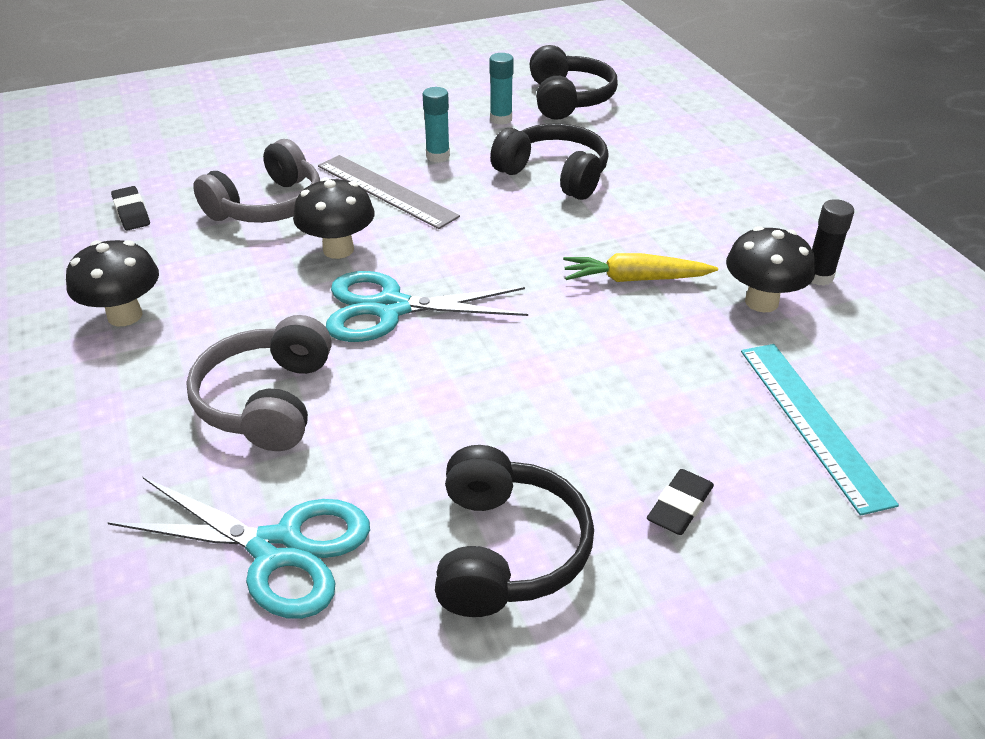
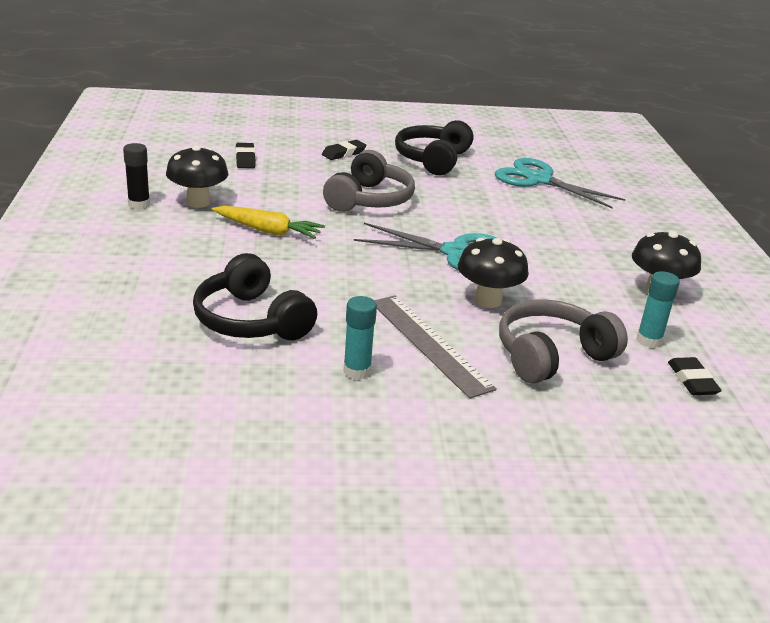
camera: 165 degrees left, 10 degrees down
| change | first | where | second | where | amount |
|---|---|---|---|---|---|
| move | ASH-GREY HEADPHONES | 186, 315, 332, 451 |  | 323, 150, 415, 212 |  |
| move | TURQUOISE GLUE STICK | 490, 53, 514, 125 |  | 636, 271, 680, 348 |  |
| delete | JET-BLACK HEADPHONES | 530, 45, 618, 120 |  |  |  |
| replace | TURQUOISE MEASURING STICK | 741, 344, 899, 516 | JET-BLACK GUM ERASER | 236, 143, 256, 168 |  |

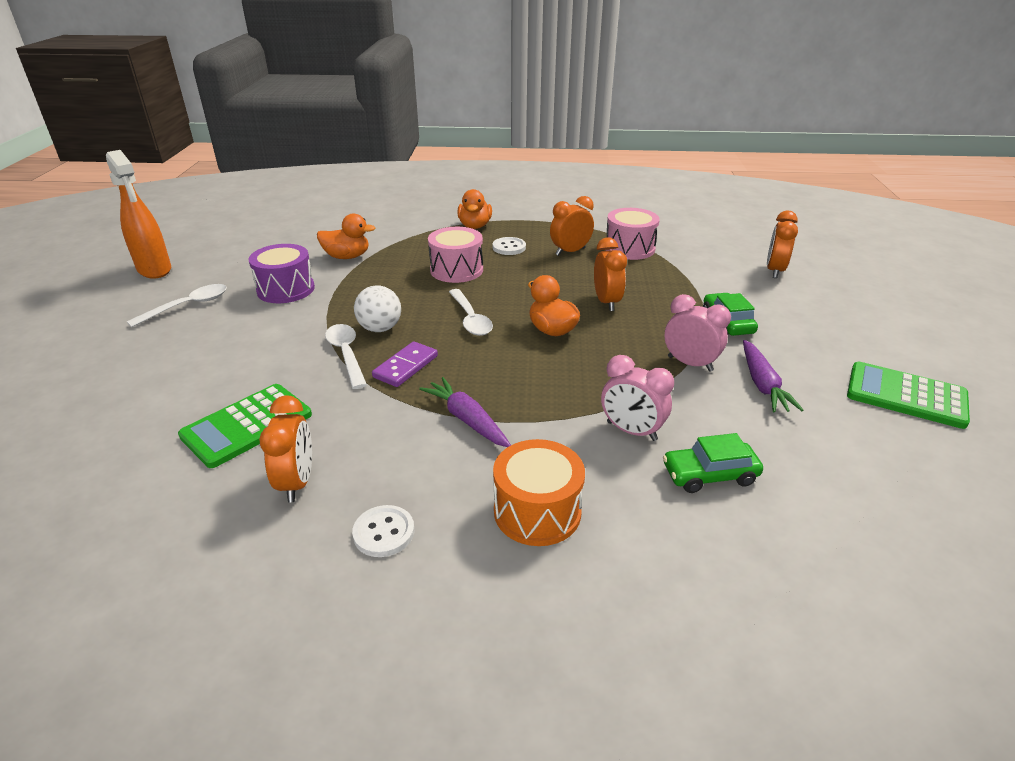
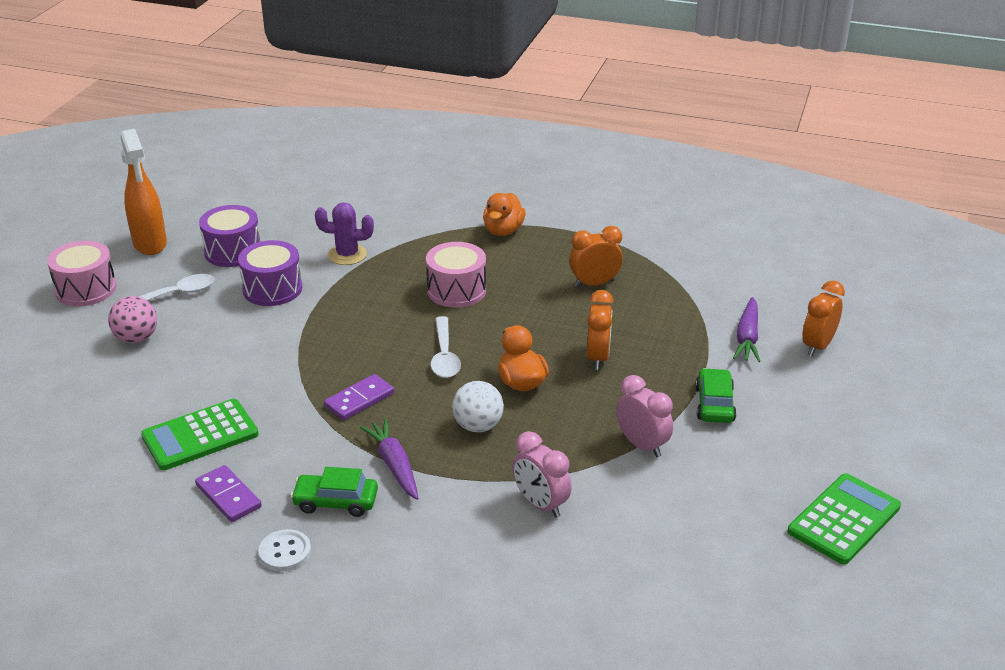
camera: 15 degrees right, 0 degrees up
| change | first | where | second | where | amount |
|---|---|---|---|---|---|
| replace | ORANGE-COLOURED BEDSIDE CLOCK | 259, 395, 312, 503 | PURPLE DOMINO | 195, 465, 262, 522 |  |
| replace | ORANGE-COLOURED DUCK | 317, 213, 375, 259 | PURPLE SAGUARO CACTUS | 315, 202, 374, 265 |  |
| delete | SNOW-WHITE SPOON | 325, 324, 367, 389 |  |  |  |
| move | SNOW-WHITE PLAY BALL | 354, 285, 401, 332 |  | 452, 381, 504, 432 |  |
| delete | SNOW-WHITE SEWING BUTTON | 493, 237, 526, 255 |  |  |  |
| delete | ORANGE-COLOURED DRUM | 493, 439, 585, 546 |  |  |  |
| move | PINK DRUM | 606, 208, 660, 260 |  | 47, 241, 117, 306 |  |
| move | EMERALD TOY CAR | 663, 433, 763, 493 |  | 291, 467, 378, 517 |  |
| move | PURPLE TOY CARROT | 743, 340, 804, 413 |  | 733, 297, 760, 362 |  |
| rotate | EMERALD ADDING MACHINE | 847, 362, 970, 429 |  | 788, 473, 901, 565 | 90 degrees clockwise |
| insert |  |  | PINK PLAY BALL | 108, 296, 157, 343 |  |
| insert |  |  | PURPLE DRUM | 199, 205, 261, 267 |  |

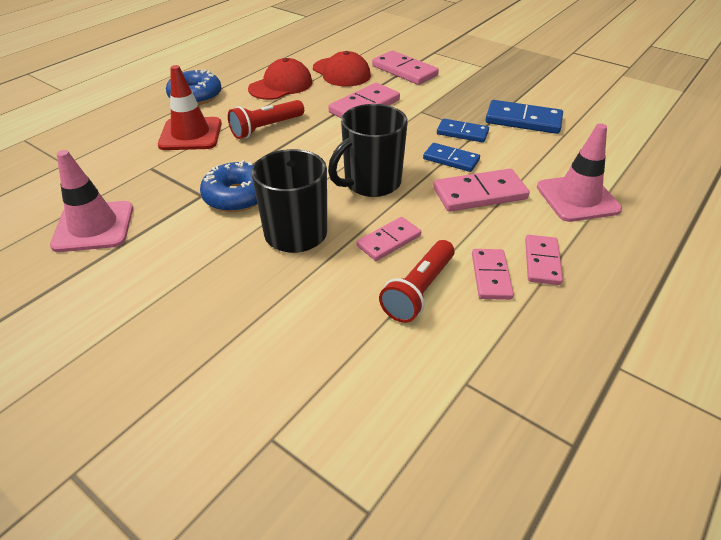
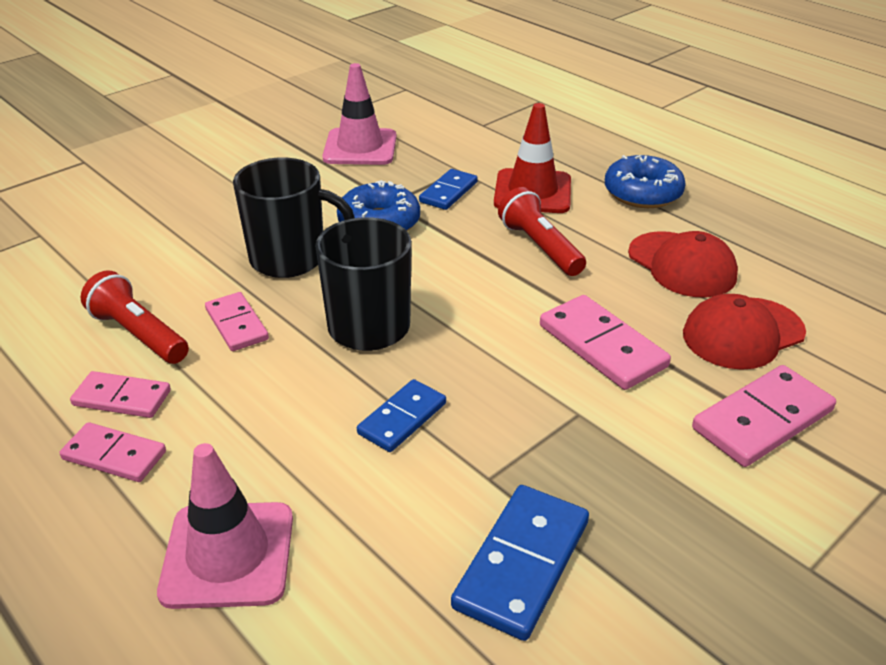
camera: 100 degrees right, 5 degrees down
| change | first | where | second | where | amount |
|---|---|---|---|---|---|
| delete | PINK DOMINO | 433, 169, 530, 212 |  |  |  |
| move | BLUE DOMINO | 437, 119, 489, 143 |  | 419, 169, 478, 210 |  |

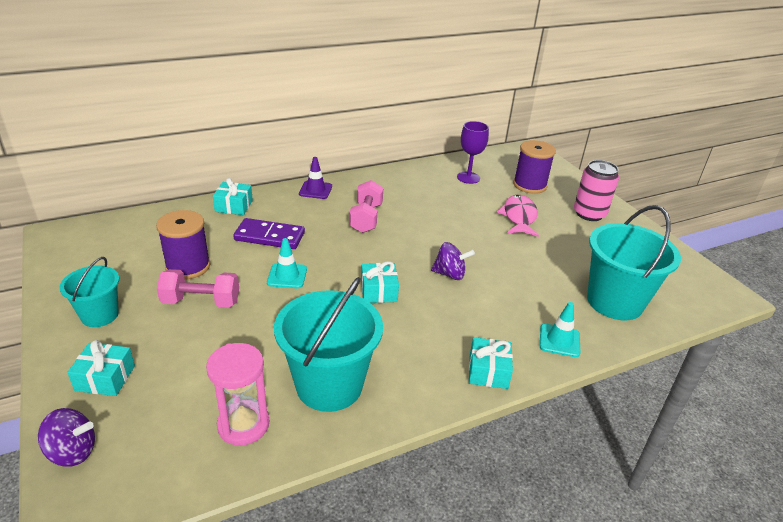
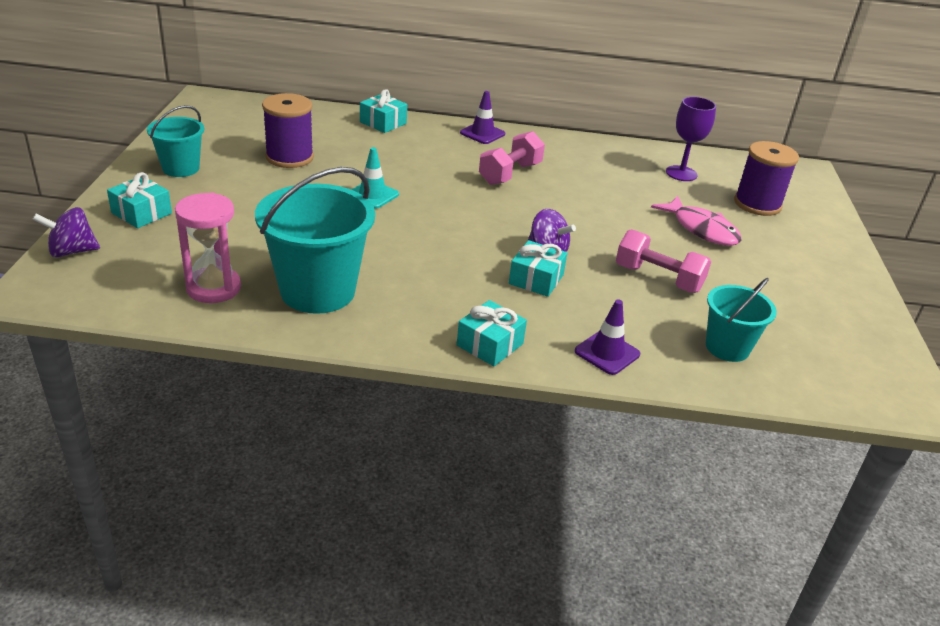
camera: 30 degrees right, 0 degrees up
| change | first | where | second | where | amount |
|---|---|---|---|---|---|
| rotate | PURPLE WHIRLIGIG | 38, 408, 95, 467 |  | 32, 207, 100, 257 | 135 degrees clockwise |
| move | PINK FREE WEIGHT | 157, 269, 239, 308 |  | 616, 229, 711, 293 |  |
| delete | PURPLE DOMINO | 233, 218, 305, 249 |  |  |  |
| move | TURQUOISE GIFT | 361, 261, 399, 303 |  | 509, 240, 567, 297 |  |
| rotate | PINK FISH FIGURE | 497, 195, 539, 237 |  | 651, 196, 742, 246 | 105 degrees clockwise |
| recolor | TURQUOISE SAFETY CONE | 540, 302, 581, 357 | PURPLE SAFETY CONE | 575, 299, 640, 375 |  |
| delete | PINK TIN | 574, 160, 619, 221 |  |  |  |
| resize | TURQUOISE PAIL | 587, 205, 681, 320 |  | 706, 278, 777, 362 | x0.58 |

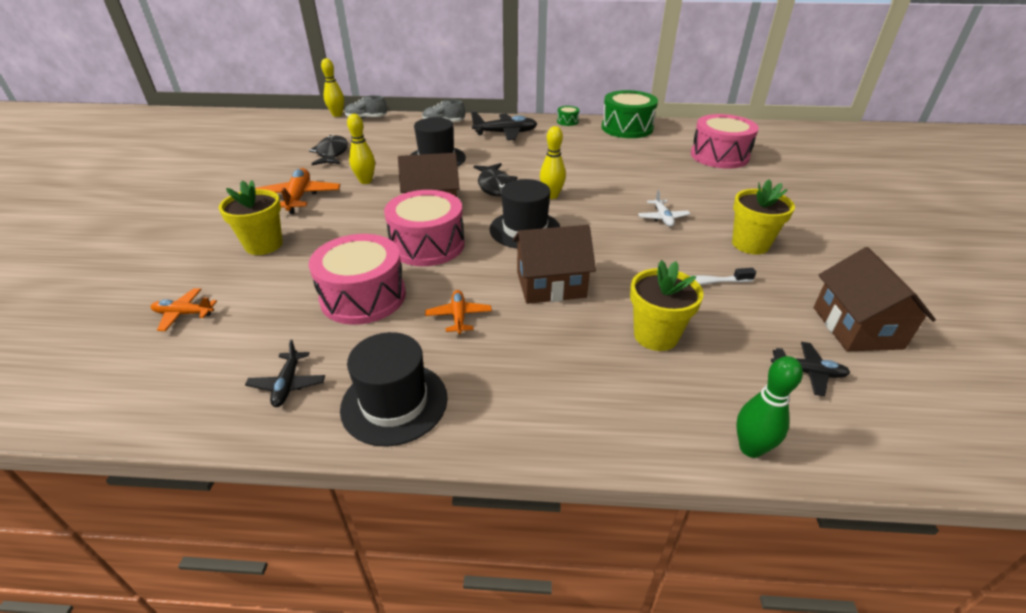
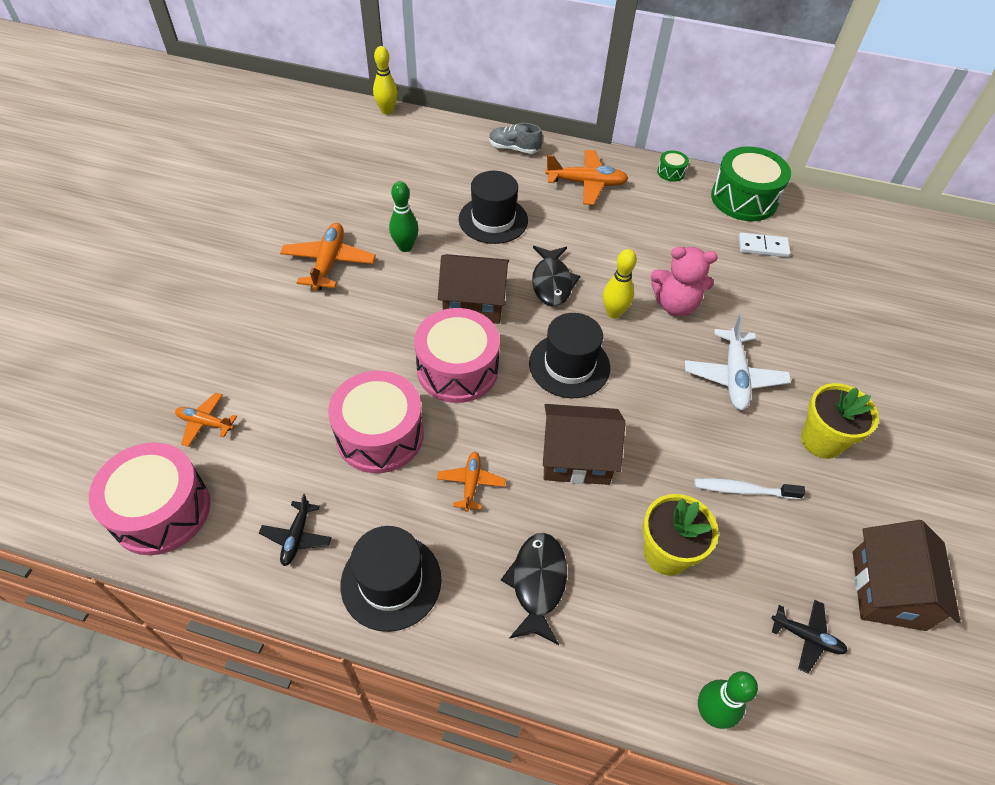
camera: 10 degrees right, 15 degrees up
| change | first | where | second | where | amount |
|---|---|---|---|---|---|
| delete | YELLOW PLANT POT | 219, 180, 282, 255 |  |  |  |
| move | JET-BLACK FISH FIGURE | 309, 135, 348, 165 |  | 501, 533, 567, 645 |  |
| delete | ASH-GREY LACE-UP SHOE | 345, 95, 387, 119 |  |  |  |
| recolor | YELLOW SKITTLE | 347, 114, 375, 184 | EMERALD SKITTLE | 389, 181, 418, 252 |  |
| recolor | JET-BLACK PLANE | 471, 111, 537, 140 | ORANGE-COLOURED PLANE | 545, 150, 629, 205 |  |
| resize | SNOW-WHITE PLANE | 638, 190, 690, 227 |  | 685, 314, 791, 410 | x1.71 |
| move | PINK DRUM | 691, 114, 759, 169 |  | 89, 442, 210, 555 |  |
| insert |  |  | PINK TEDDY BEAR | 651, 247, 718, 316 |  |
| insert |  |  | SNOW-WHITE DOMINO | 739, 232, 791, 257 |  |

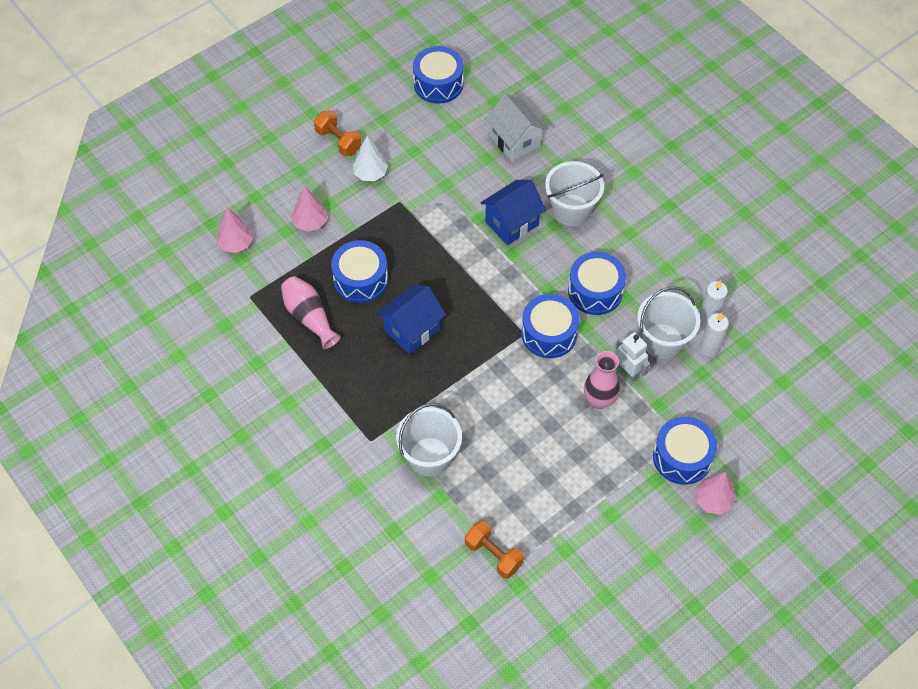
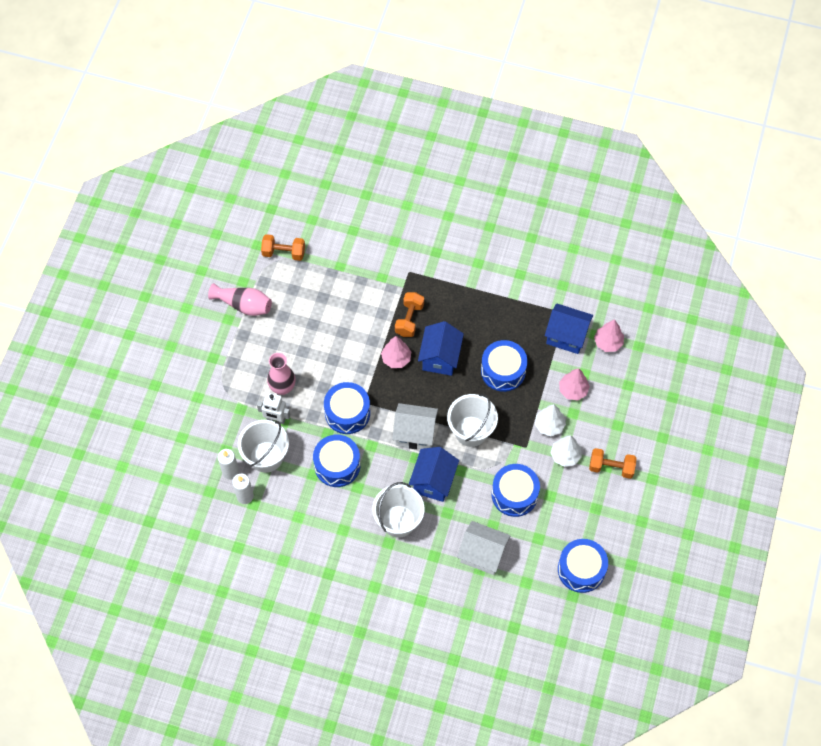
camera: 145 degrees right, 5 degrees up
| change | first | where | second | where | amount |
|---|---|---|---|---|---|
| move | PINK VASE | 281, 276, 341, 349 |  | 208, 283, 272, 316 |  |
| move | SNOW-WHITE PAIL | 396, 403, 462, 476 |  | 447, 394, 498, 447 |  |
| move | BLUE DRUM | 653, 417, 717, 485 |  | 492, 464, 540, 517 |  |
| move | PINK TREE | 696, 472, 736, 515 |  | 381, 336, 411, 368 |  |
| insert |  |  | SNOW-WHITE TOY HOUSE | 392, 403, 438, 449 |  |
| insert |  |  | ORANGE-COLOURED FREE WEIGHT | 395, 292, 424, 337 |  |
| insert |  |  | SNOW-WHITE TREE | 535, 404, 566, 436 |  |
| insert |  |  | BLUE TOY HOUSE | 545, 303, 593, 354 |  |

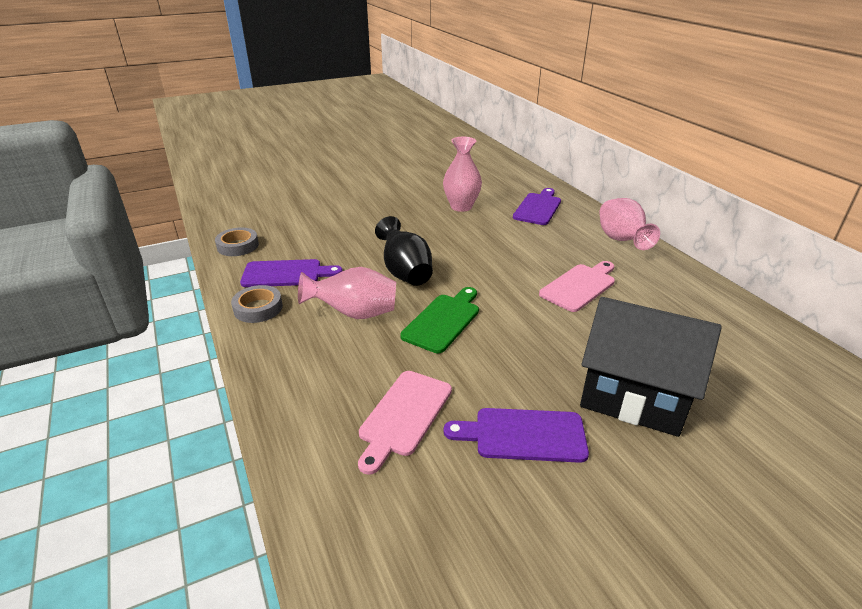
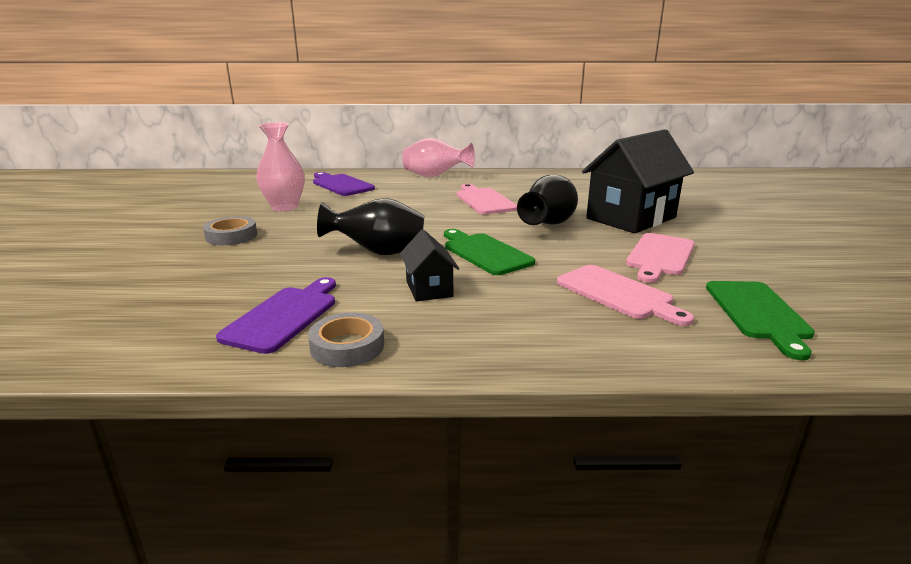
camera: 65 degrees left, 10 degrees down
| change | first | where | second | where | amount |
|---|---|---|---|---|---|
| move | ASH-GREY STICKY TAPE | 215, 227, 259, 256 |  | 203, 216, 257, 245 |  |
| replace | PINK VASE | 298, 267, 396, 319 | JET-BLACK TOY HOUSE | 400, 229, 459, 302 |  |
| recolor | PURPLE BREAD BOARD | 444, 408, 589, 463 | PINK BREAD BOARD | 626, 233, 695, 283 |  |
| insert |  |  | JET-BLACK VASE | 517, 175, 578, 225 |  |
| insert |  |  | EMERALD BREAD BOARD | 706, 281, 815, 360 |  |

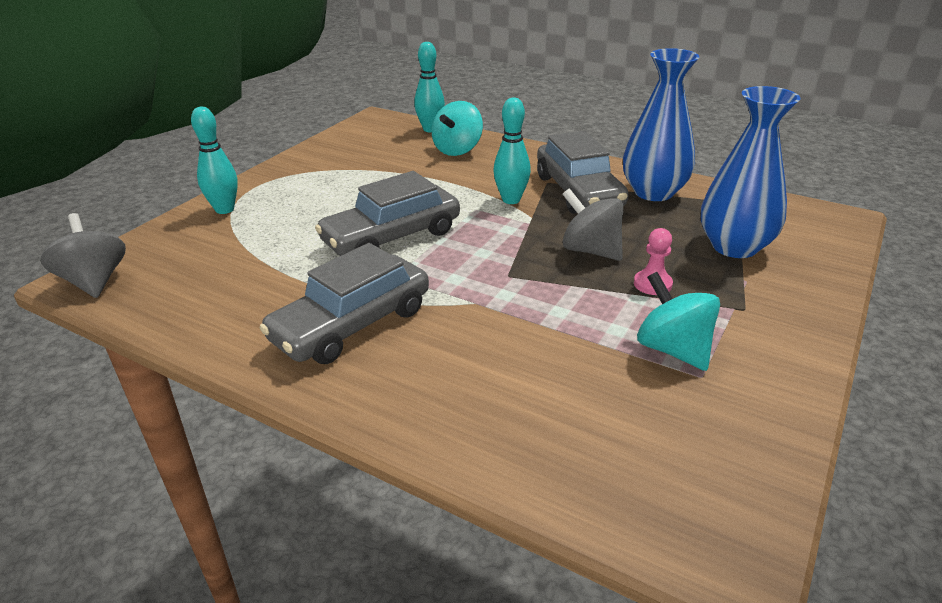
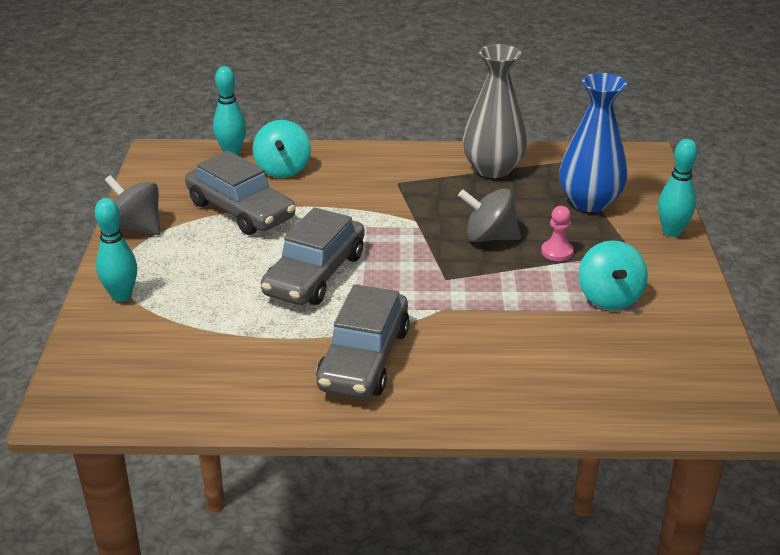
camera: 30 degrees left, 0 degrees up
| change | first | where | second | where | amount |
|---|---|---|---|---|---|
| move | ASH-GREY WHIRLIGIG | 40, 213, 126, 298 |  | 105, 175, 160, 235 |  |
| move | TURQUOISE SKITTLE | 493, 97, 531, 204 |  | 658, 139, 698, 237 |  |
| move | ASH-GREY TOY CAR | 537, 131, 629, 214 |  | 185, 151, 296, 235 |  |
| recolor | BLUE VASE | 623, 48, 699, 201 | ASH-GREY VASE | 463, 44, 527, 178 |  |
| rotate | TURQUOISE WHIRLIGIG | 637, 272, 720, 371 |  | 578, 240, 648, 310 | 120 degrees counterclockwise |

